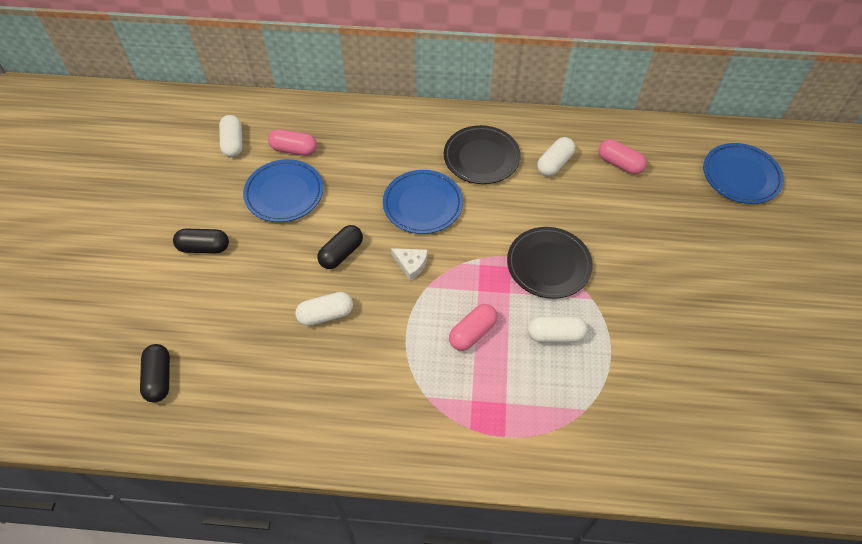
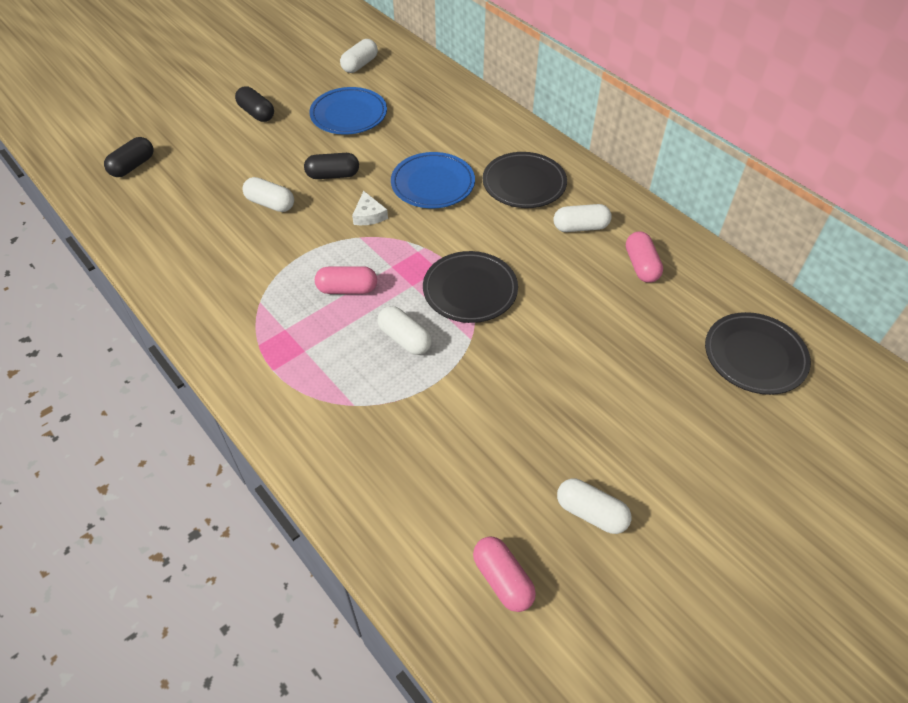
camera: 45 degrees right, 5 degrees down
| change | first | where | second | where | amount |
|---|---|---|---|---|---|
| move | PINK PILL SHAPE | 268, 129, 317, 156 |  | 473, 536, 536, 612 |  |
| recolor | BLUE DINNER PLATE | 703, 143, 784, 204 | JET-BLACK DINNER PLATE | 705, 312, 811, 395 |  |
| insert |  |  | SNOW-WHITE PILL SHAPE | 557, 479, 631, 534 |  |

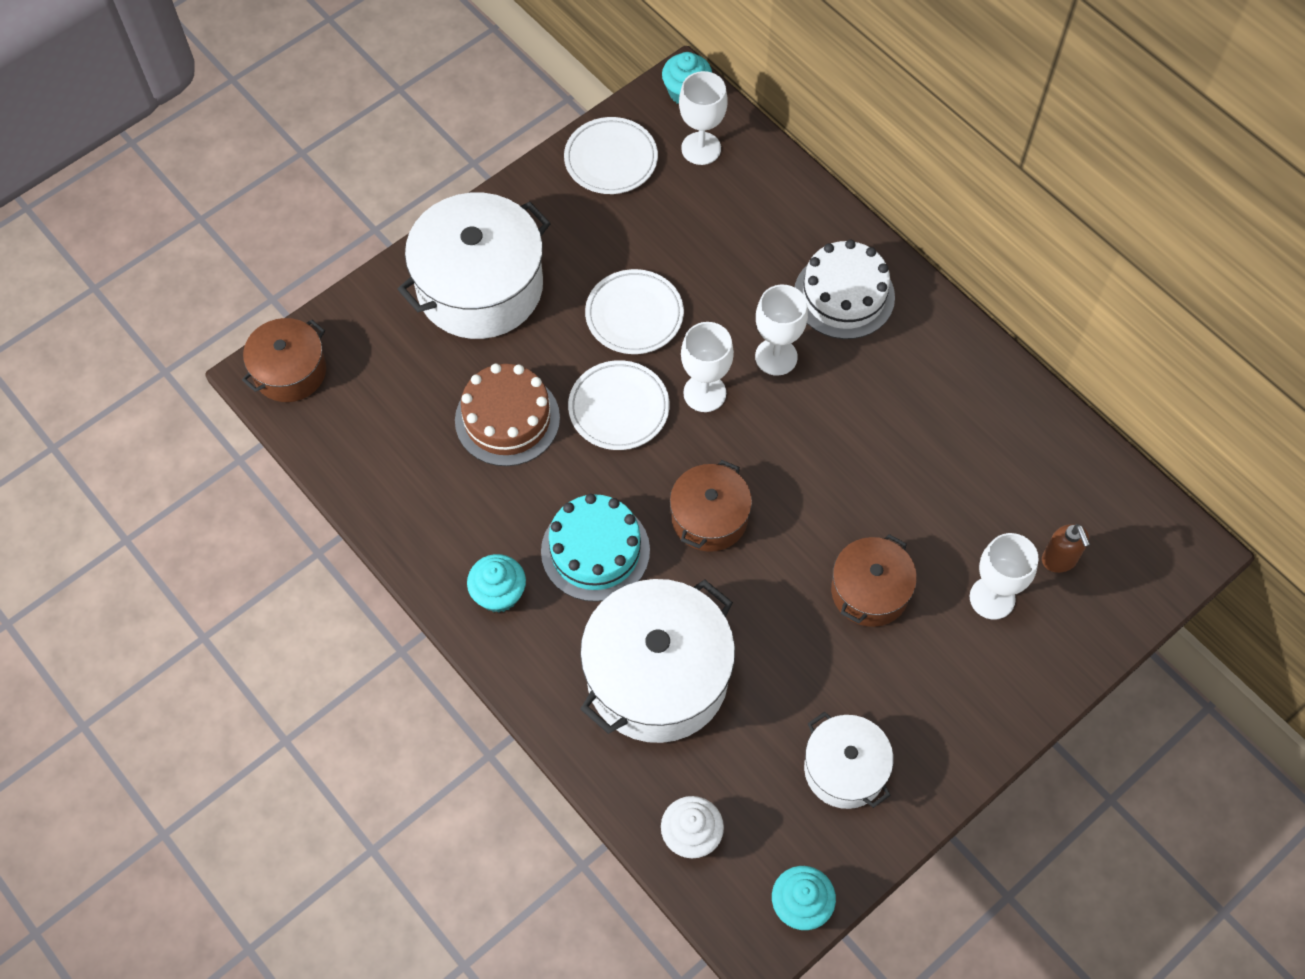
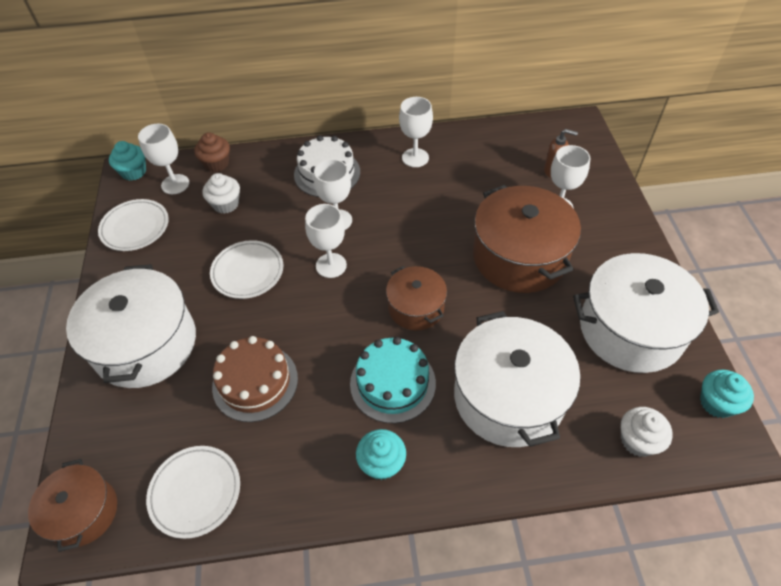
camera: 55 degrees left, 10 degrees down
| change | first | where | second | where | amount |
|---|---|---|---|---|---|
| move | SNOW-WHITE DINNER PLATE | 568, 360, 669, 450 |  | 146, 446, 240, 539 |  |
| resize | SNOW-WHITE STOCKPOT | 804, 711, 894, 809 |  | 573, 253, 719, 373 | x1.77 |
| resize | DARK BROWN STOCKPOT | 831, 534, 917, 627 |  | 473, 185, 581, 293 | x1.77 |
| insert |  |  | DARK BROWN CUPCAKE | 194, 132, 230, 172 |  |
| insert |  |  | SNOW-WHITE CUPCAKE | 202, 173, 240, 214 |  |
| insert |  |  | SNOW-WHITE CHALICE | 399, 97, 433, 167 |  |

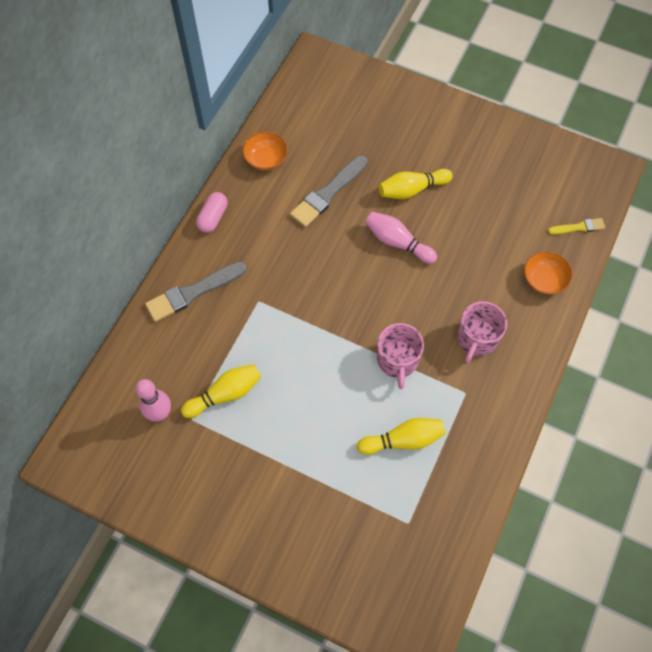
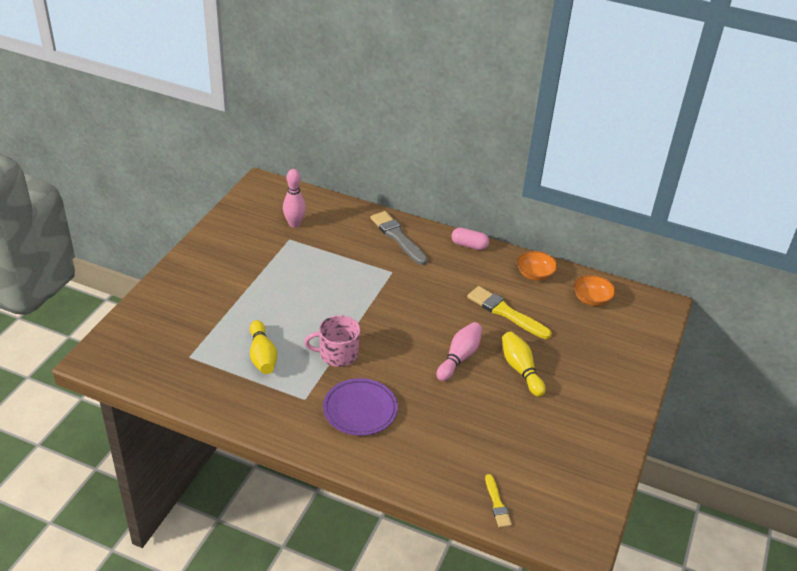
camera: 85 degrees right, 25 degrees down
| change | first | where | second | where | amount |
|---|---|---|---|---|---|
| delete | YELLOW SKITTLE | 181, 364, 261, 418 |  |  |  |
| recolor | ASH-GREY PAINTBRUSH | 290, 155, 367, 227 | YELLOW PAINTBRUSH | 467, 286, 552, 339 |  |
| replace | PINK COFFEE MUG | 457, 301, 507, 363 | PURPLE DINNER PLATE | 323, 378, 398, 436 |  |
| move | ORANGE-COLOURED BOWL | 524, 251, 573, 295 |  | 574, 275, 616, 306 |  |

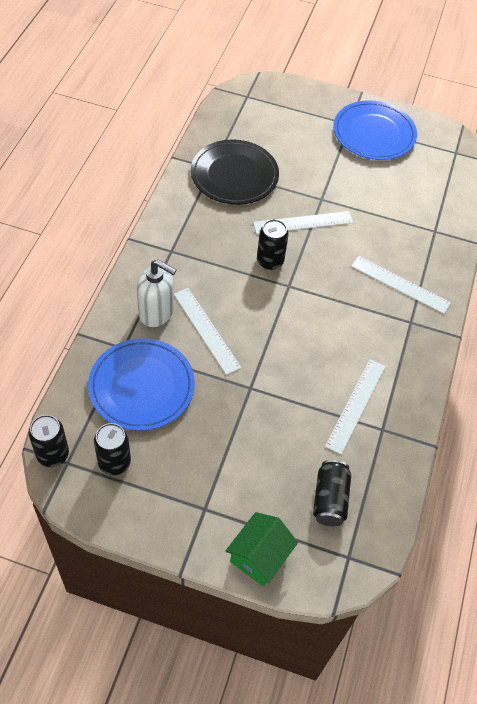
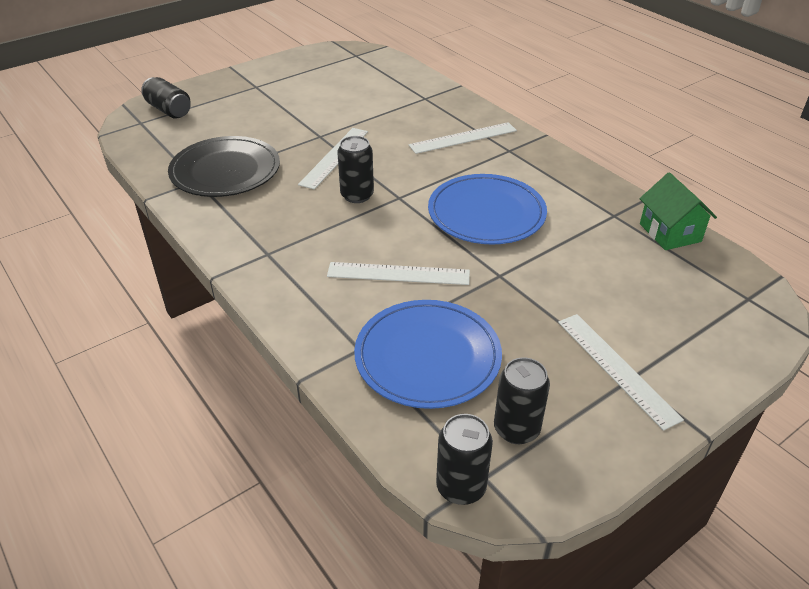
camera: 50 degrees left, 15 degrees down
| change | first | where | second | where | amount |
|---|---|---|---|---|---|
| delete | SNOW-WHITE SOAP DISPENSER | 137, 259, 177, 327 |  |  |  |
| move | EMERALD TOY HOUSE | 225, 512, 298, 586 |  | 640, 172, 717, 250 |  |
| move | JET-BLACK TIN | 313, 460, 351, 526 |  | 141, 77, 191, 119 |  |
| move | SNOW-WHITE MEASURING STICK | 325, 359, 386, 455 |  | 558, 314, 684, 431 |  |
| move | BLUE DINNER PLATE | 333, 100, 417, 160 |  | 428, 174, 547, 245 |  |

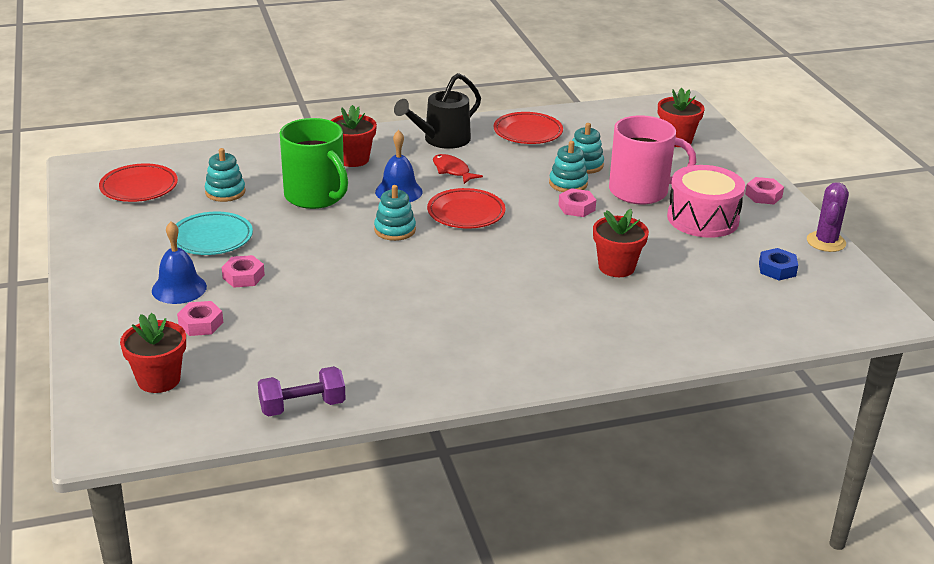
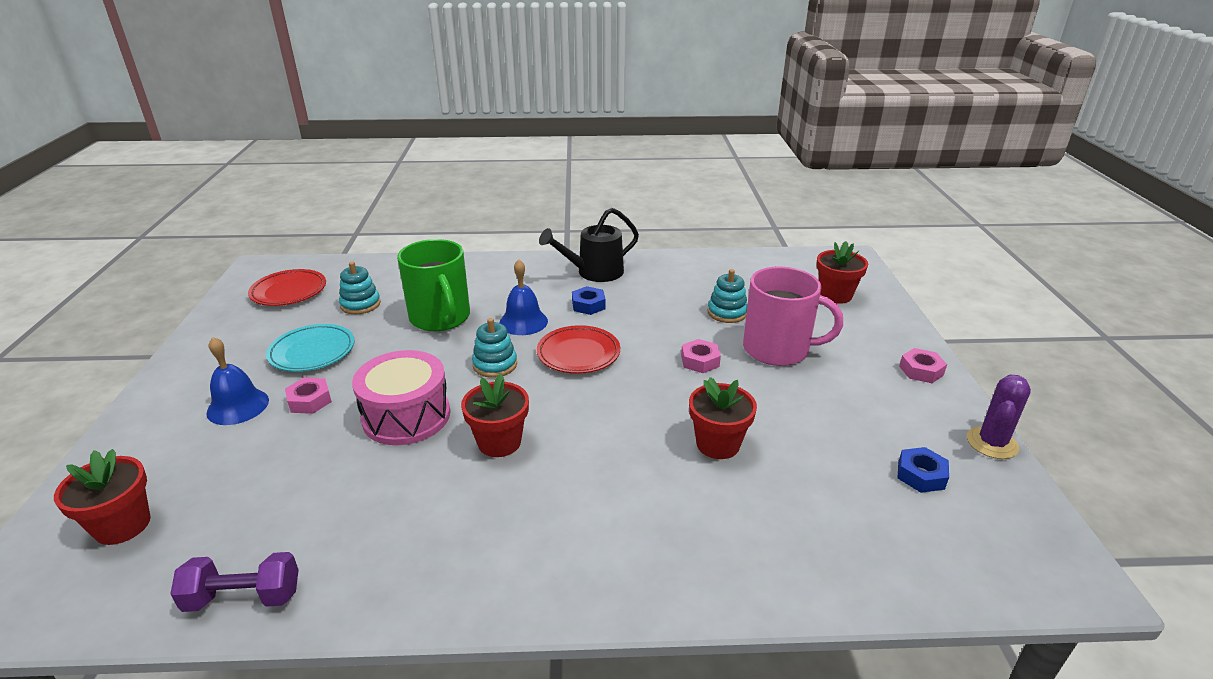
camera: 15 degrees right, 0 degrees up
| change | first | where | second | where | amount |
|---|---|---|---|---|---|
| delete | PINK NUT | 177, 301, 223, 336 |  |  |  |
| move | CRIMSON PLANT POT | 330, 105, 377, 167 |  | 461, 373, 529, 457 |  |
| replace | CRIMSON FISH FIGURE | 433, 154, 483, 184 | BLUE NUT | 572, 286, 605, 315 |  |
| delete | CRIMSON DINNER PLATE | 494, 112, 563, 144 |  |  |  |
| delete | TURQUOISE STACKING TOY | 549, 141, 588, 192 |  |  |  |
| move | PINK DRUM | 667, 165, 745, 238 |  | 352, 350, 450, 445 |  |

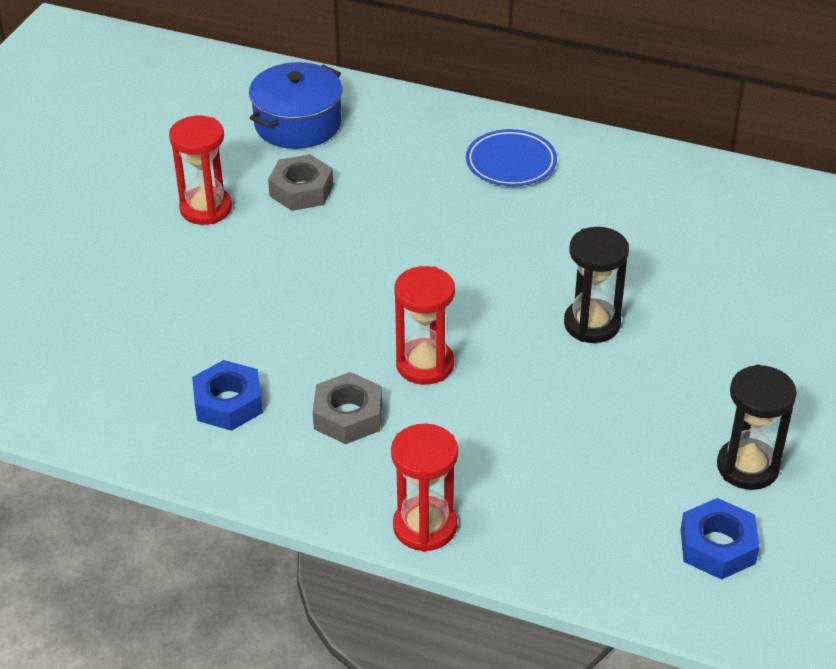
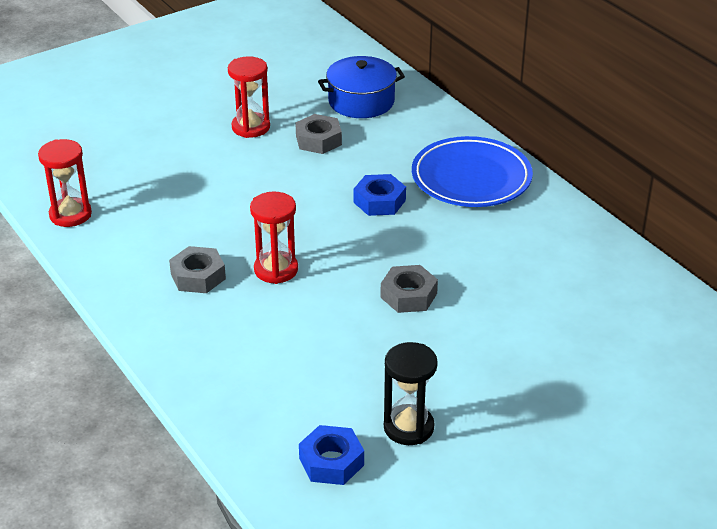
camera: 35 degrees right, 5 degrees down
| change | first | where | second | where | amount |
|---|---|---|---|---|---|
| move | BLUE NUT | 192, 360, 263, 431 |  | 354, 174, 406, 216 |  |
| move | CRIMSON HOURGLASS | 391, 423, 458, 552 |  | 38, 139, 92, 227 |  |
| resize | BLUE DINNER PLATE | 466, 129, 557, 186 |  | 412, 136, 533, 207 | x1.66 |
| replace | JET-BLACK HOURGLASS | 564, 227, 629, 343 | ASH-GREY NUT | 380, 265, 438, 313 |  |

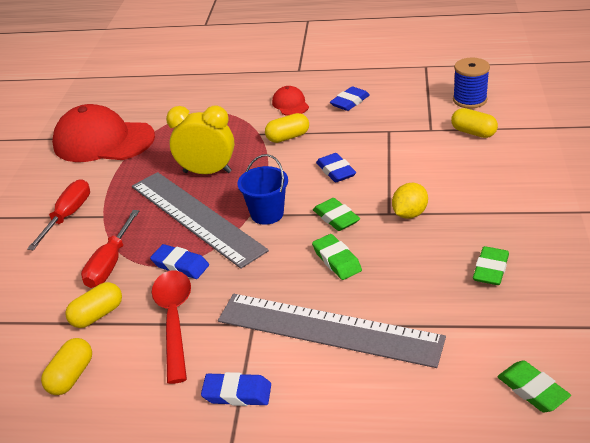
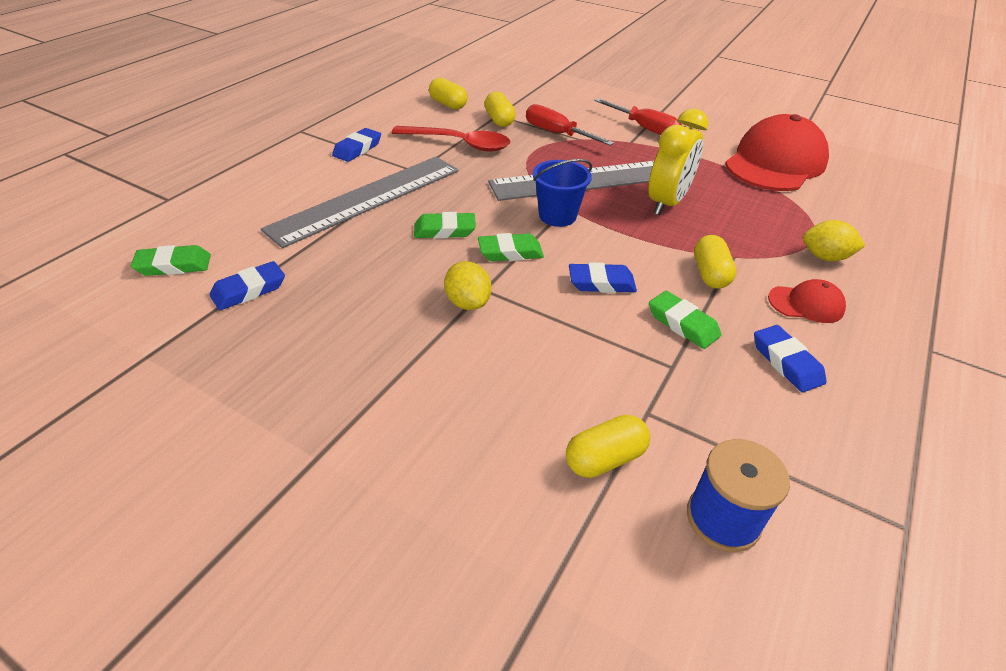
camera: 110 degrees right, 5 degrees up
| change | first | where | second | where | amount |
|---|---|---|---|---|---|
| move | BLUE GUM ERASER | 150, 244, 209, 279 |  | 210, 261, 285, 310 |  |
| move | EMERALD GUM ERASER | 473, 246, 509, 285 |  | 649, 291, 721, 349 |  |
| insert |  |  | YELLOW CITRUS FRUIT | 803, 220, 865, 262 |  |

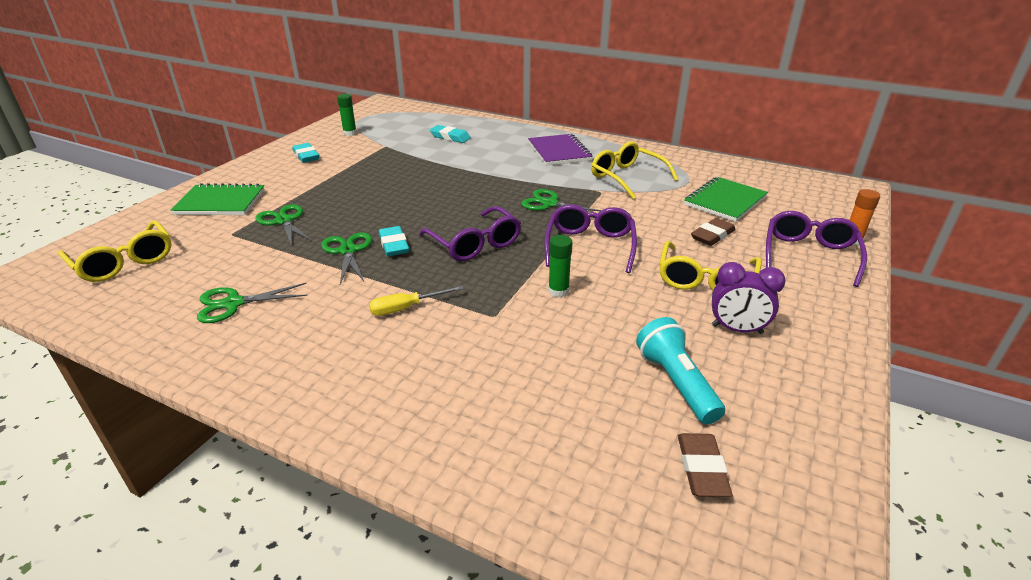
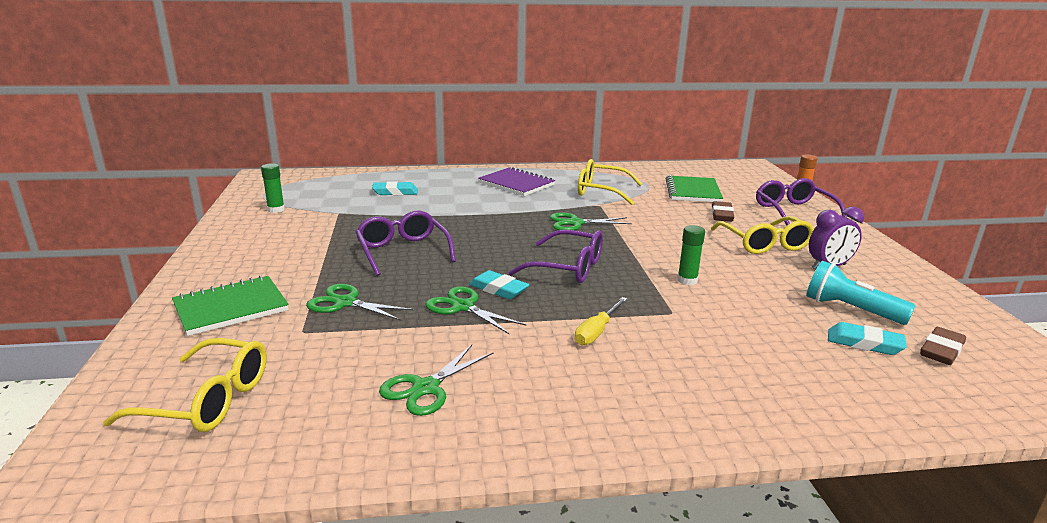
camera: 35 degrees left, 10 degrees down
| change | first | where | second | where | amount |
|---|---|---|---|---|---|
| move | TURQUOISE GUM ERASER | 293, 143, 319, 163 |  | 828, 322, 907, 355 |  |
| move | PURPLE SPECTACLES | 544, 204, 637, 273 |  | 356, 211, 456, 276 |  |
| rotate | DARK BROWN GUM ERASER | 678, 433, 732, 497 |  | 920, 327, 966, 365 | 75 degrees clockwise |

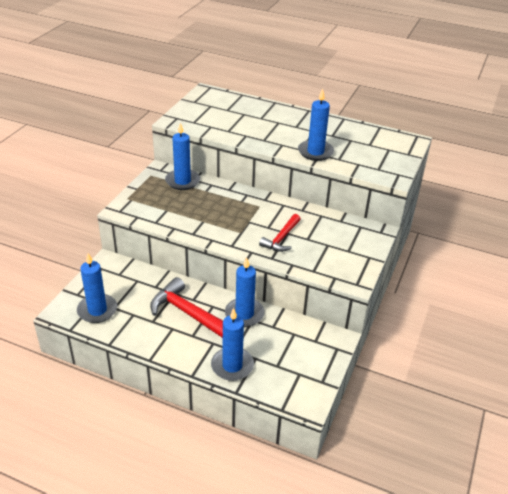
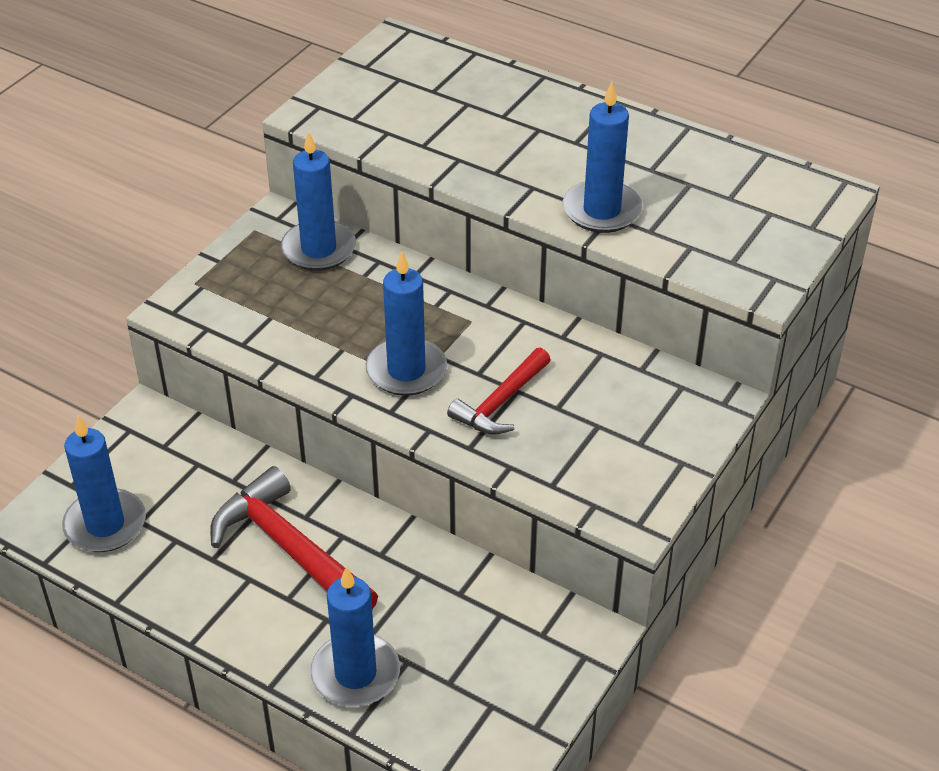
camera: 10 degrees right, 5 degrees up
| change | first | where | second | where | amount |
|---|---|---|---|---|---|
| move | BLUE PILLAR CANDLE | 225, 257, 264, 327 |  | 366, 251, 447, 396 |  |

